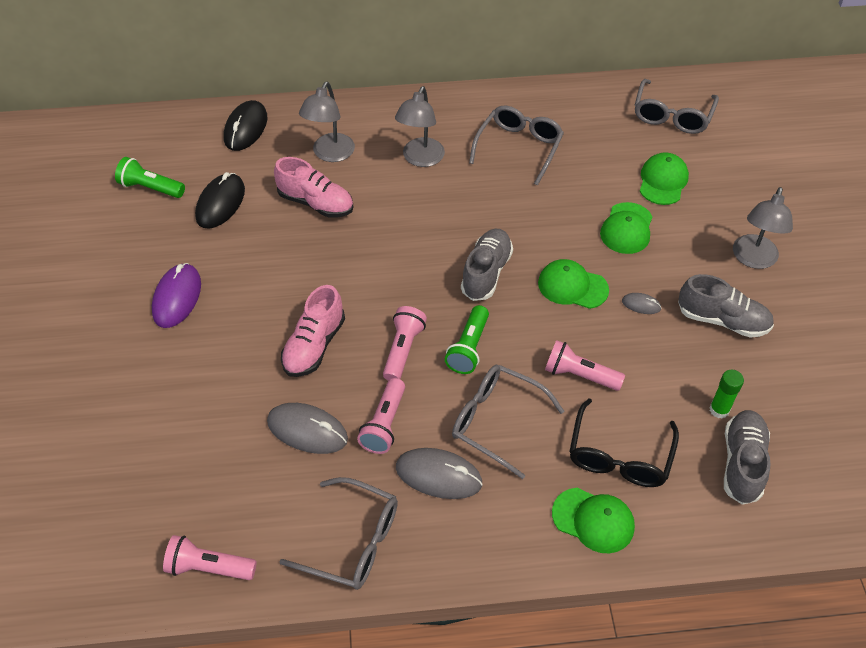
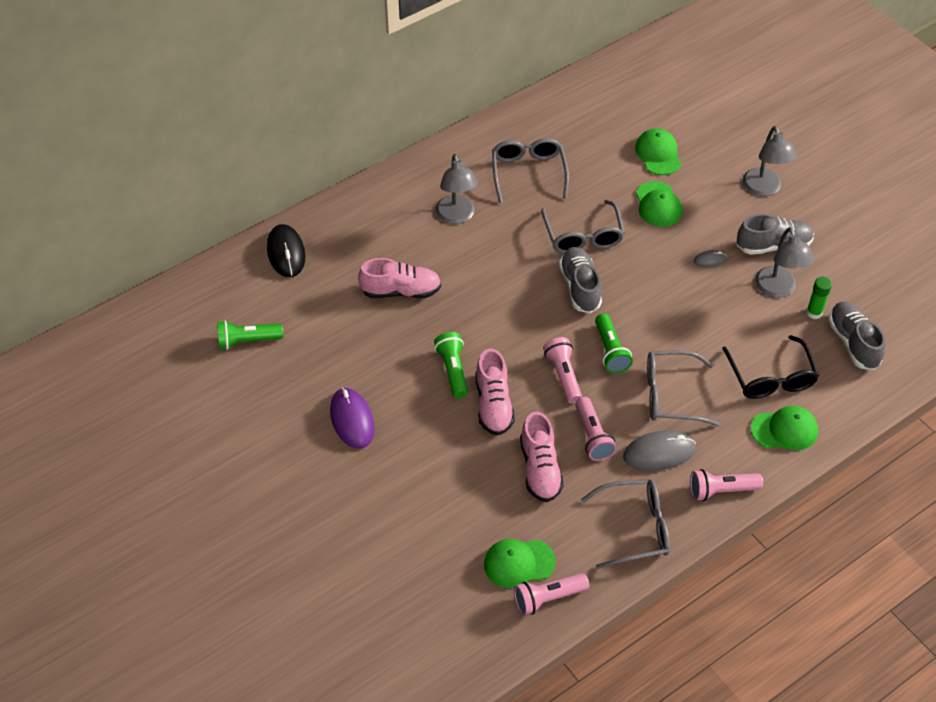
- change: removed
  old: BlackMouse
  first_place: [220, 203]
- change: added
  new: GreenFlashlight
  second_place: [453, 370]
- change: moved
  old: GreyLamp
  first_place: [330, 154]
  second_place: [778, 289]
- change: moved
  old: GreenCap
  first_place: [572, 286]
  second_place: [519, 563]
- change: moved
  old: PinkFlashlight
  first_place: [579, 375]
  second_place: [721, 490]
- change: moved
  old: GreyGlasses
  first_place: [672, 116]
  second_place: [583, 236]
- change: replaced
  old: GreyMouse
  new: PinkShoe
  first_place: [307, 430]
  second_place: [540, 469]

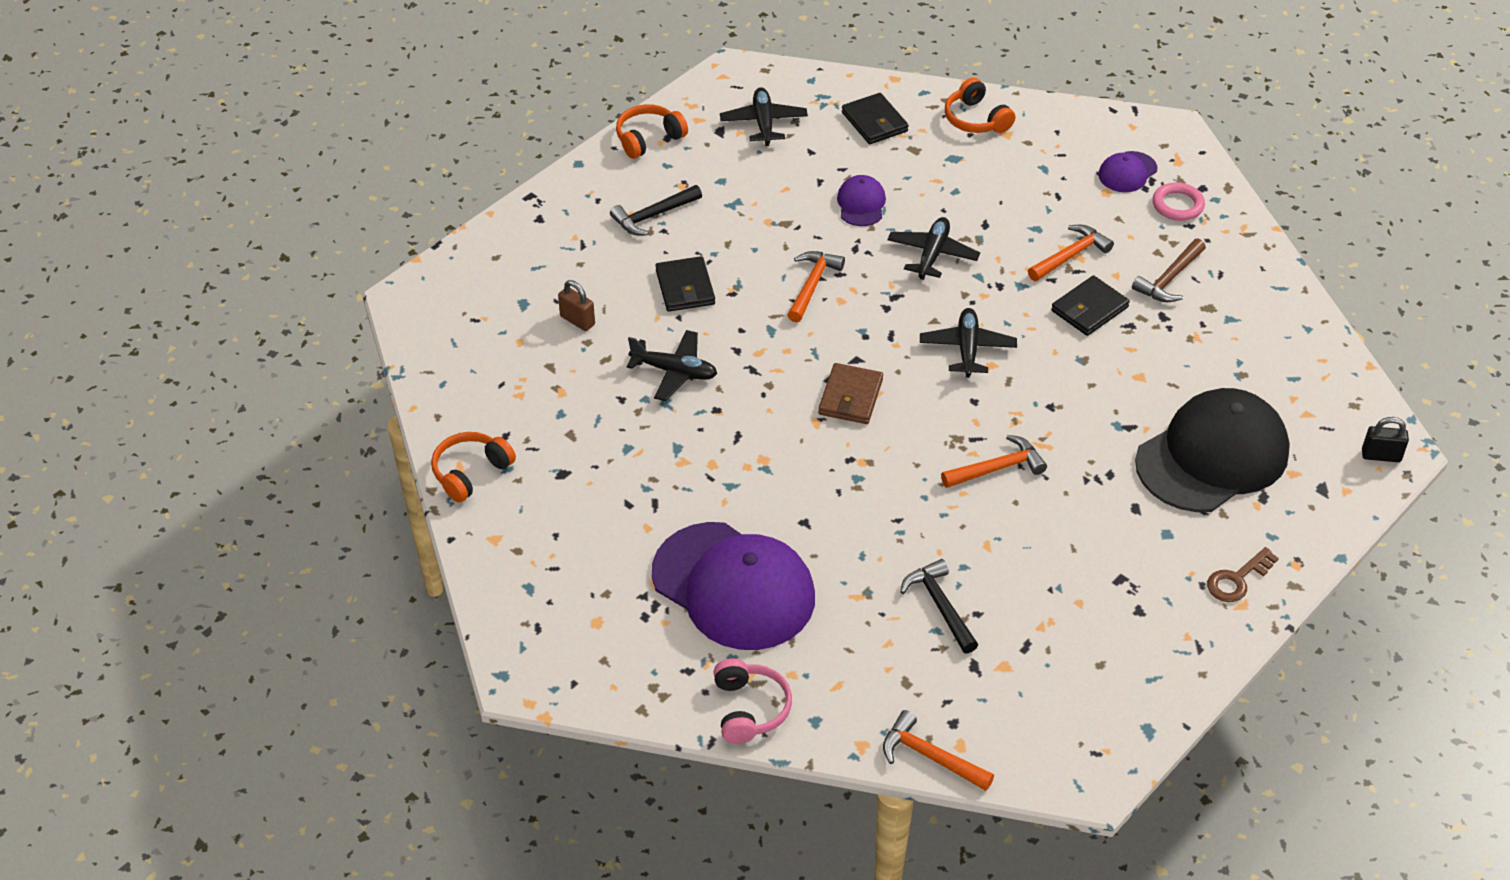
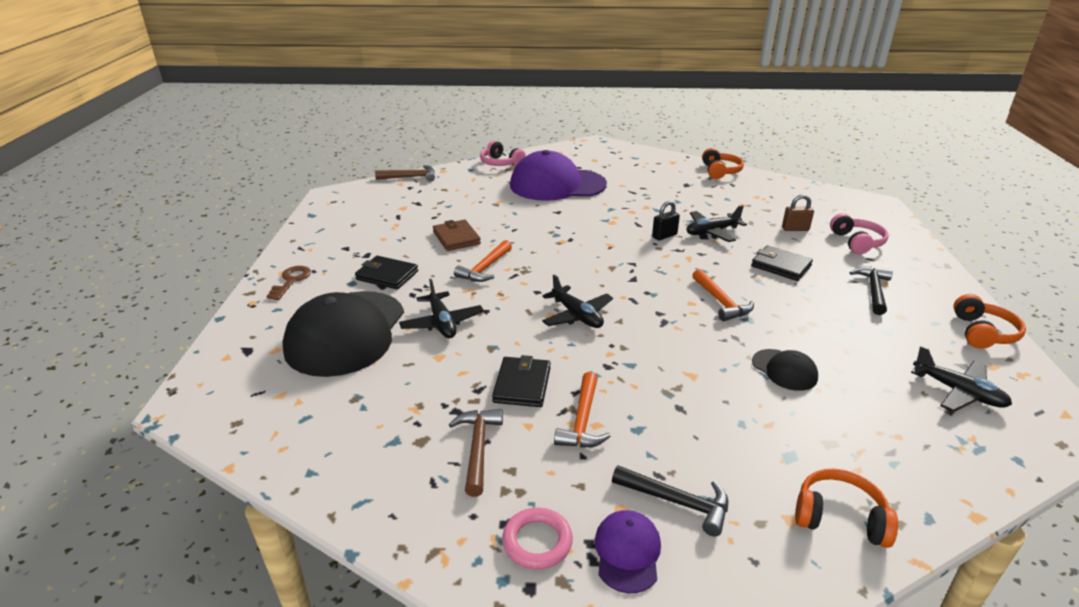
- change: added
  new: PinkHeadphones
  second_place: [857, 242]
- change: moved
  old: BrownWallet
  first_place: [850, 397]
  second_place: [456, 238]
- change: moved
  old: BlackWallet
  first_place: [874, 122]
  second_place: [387, 275]
- change: moved
  old: BlackPlane
  first_place: [932, 254]
  second_place: [442, 323]
- change: moved
  old: BlackHammer
  first_place: [940, 606]
  second_place: [677, 502]
- change: moved
  old: BlackPadlock
  first_place: [1381, 456]
  second_place: [664, 236]
- change: recoloured
  old: PurpleCap
  new: BlackCap
  first_place: [861, 204]
  second_place: [784, 370]
- change: recoloured
  old: OrangeHammer
  new: BrownHammer
  first_place: [930, 756]
  second_place: [410, 177]

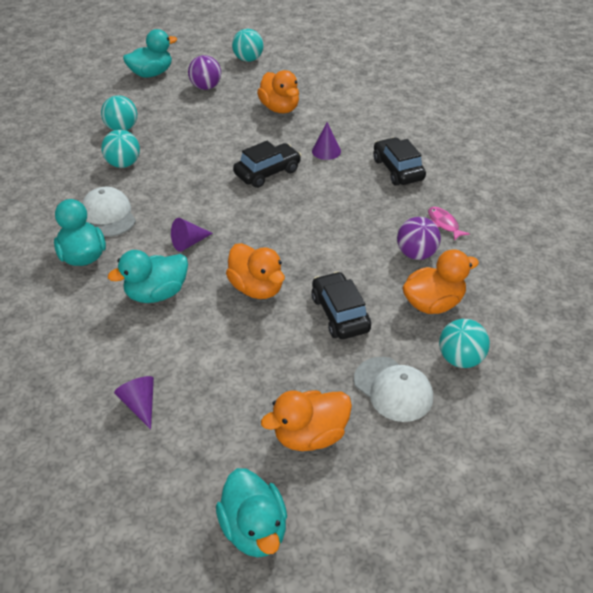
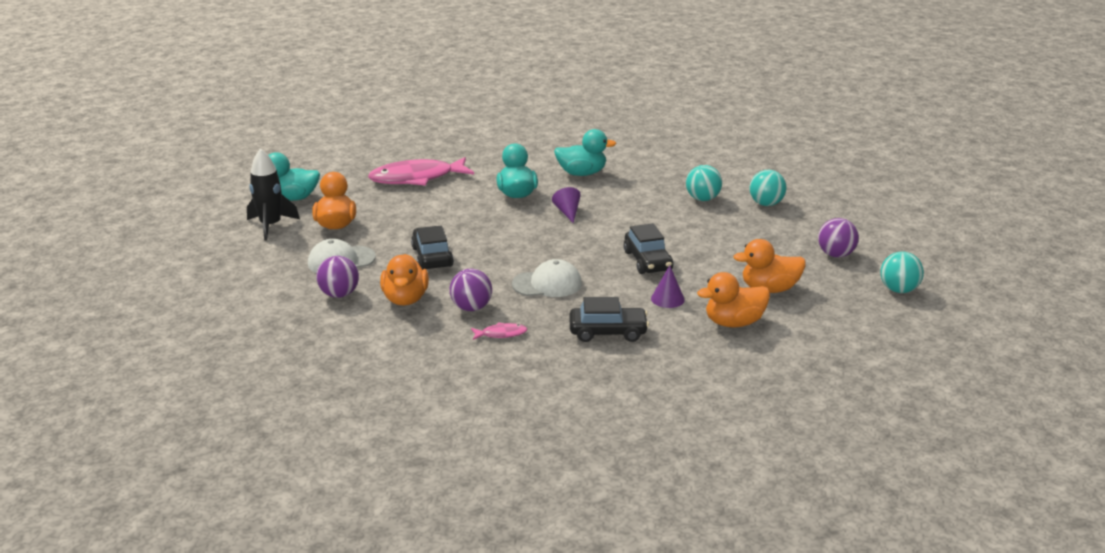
- change: removed
  old: TurquoiseDuck
  first_place: [151, 74]
- change: added
  new: BlackRocket
  second_place: [271, 226]
- change: moved
  old: WhiteCap
  first_place: [108, 215]
  second_place: [547, 284]
- change: moved
  old: OrangeDuck
  first_place: [257, 288]
  second_place: [733, 323]
- change: replaced
  old: PurpleCone
  new: PinkFish
  first_place: [140, 405]
  second_place: [417, 178]
- change: recoloured
  old: TurquoiseBall
  new: PurpleBall
  first_place: [460, 359]
  second_place: [339, 294]
- change: turned
  old: BlackCar
  first_place: [340, 314]
  second_place: [432, 257]
  degrees: -105

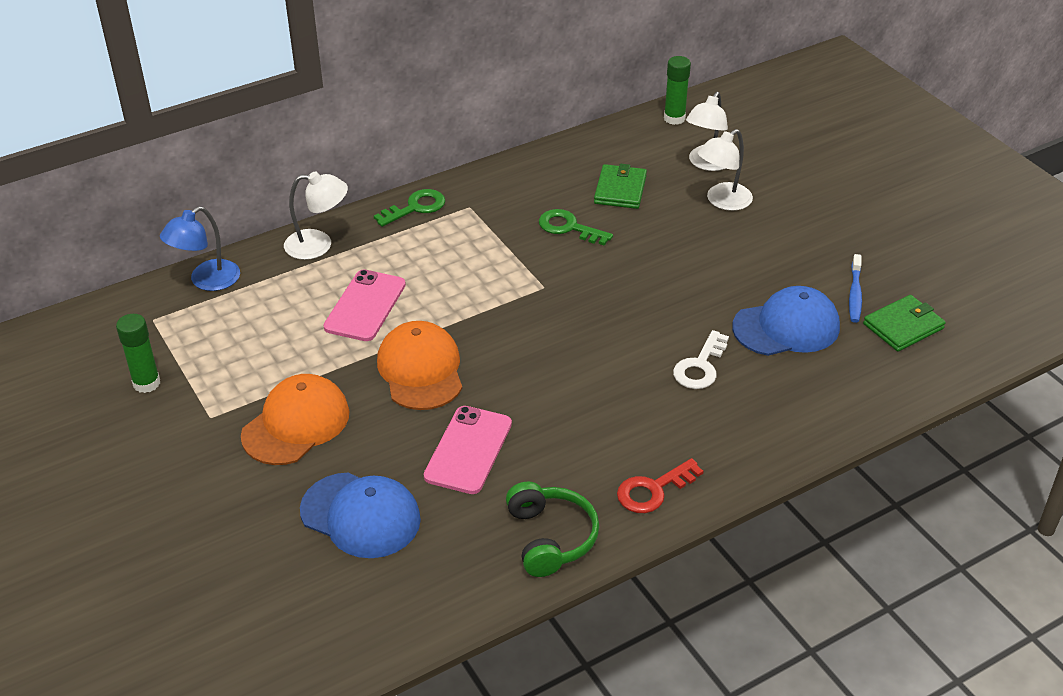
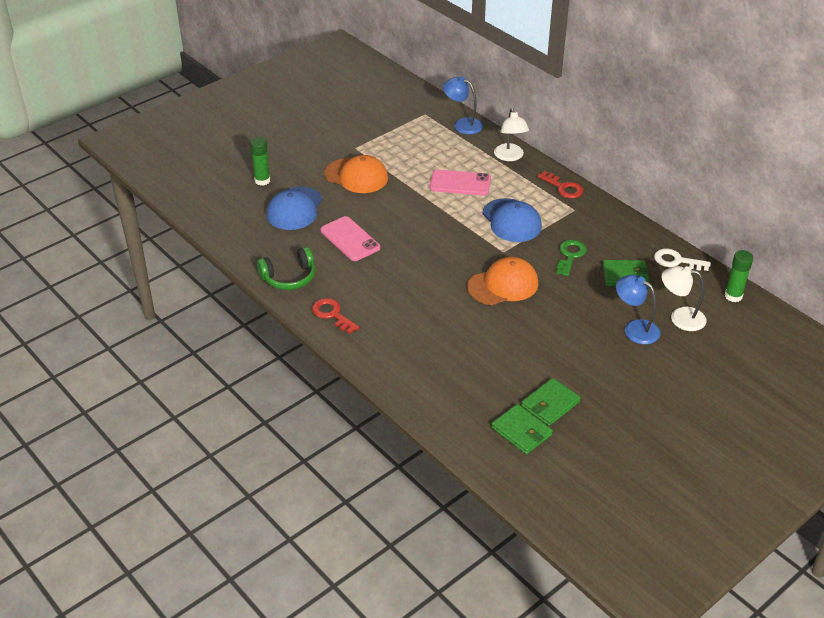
- change: moved
  old: GreenGlueStick
  first_place: [146, 383]
  second_place: [262, 180]
- change: moved
  old: OrangeCap
  first_place: [420, 370]
  second_place: [503, 285]
- change: moved
  old: WhiteKey
  first_place: [700, 366]
  second_place: [676, 261]
- change: moved
  old: BlueCap
  first_place: [786, 327]
  second_place: [511, 221]
- change: replaced
  old: BlueToothbrush
  new: GreenWallet
  first_place: [855, 294]
  second_place: [550, 404]
- change: recoloured
  old: GreenKey
  new: RedKey
  first_place: [415, 207]
  second_place: [563, 187]
- change: recoloured
  old: WhiteLamp
  new: BlueLamp
  first_place: [722, 201]
  second_place: [635, 328]
- change: turned
  old: PinkPhone
  first_place: [468, 450]
  second_place: [350, 239]
  degrees: 45

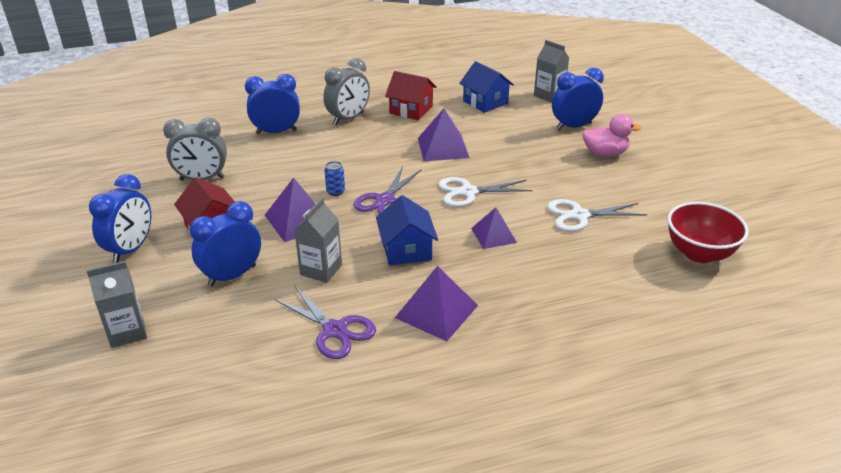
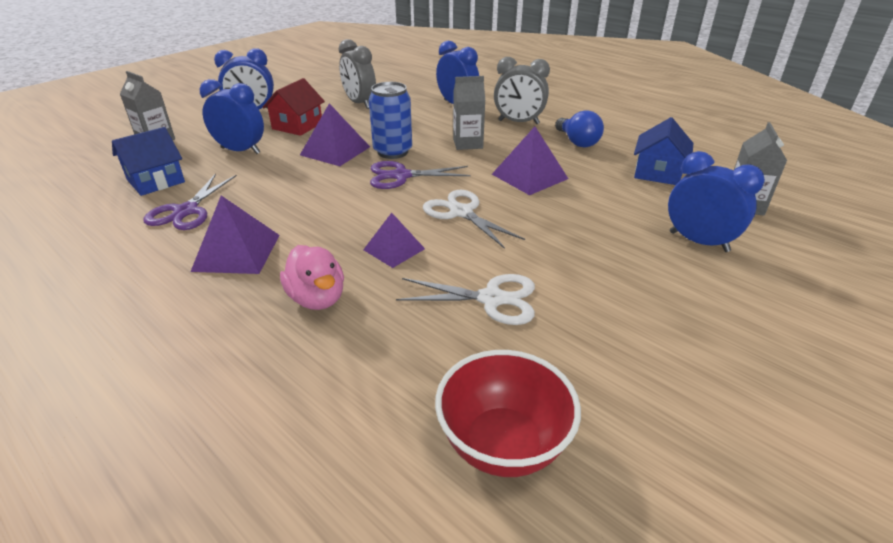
- change: moved
  old: GreyCarton
  first_place: [321, 270]
  second_place: [467, 143]
- change: moved
  old: BlueHouse
  first_place: [406, 250]
  second_place: [156, 181]
- change: moved
  old: PinkDuck
  first_place: [605, 153]
  second_place: [317, 298]
- change: replaced
  old: RedHouse
  new: BlueLightBulb
  first_place: [411, 110]
  second_place: [577, 142]
- change: turned
  old: WhiteScissors
  first_place: [579, 215]
  second_place: [491, 299]
  degrees: 135
- change: resized
  old: BlueCan
  first_place: [335, 192]
  second_place: [393, 152]
  factor: 2.06

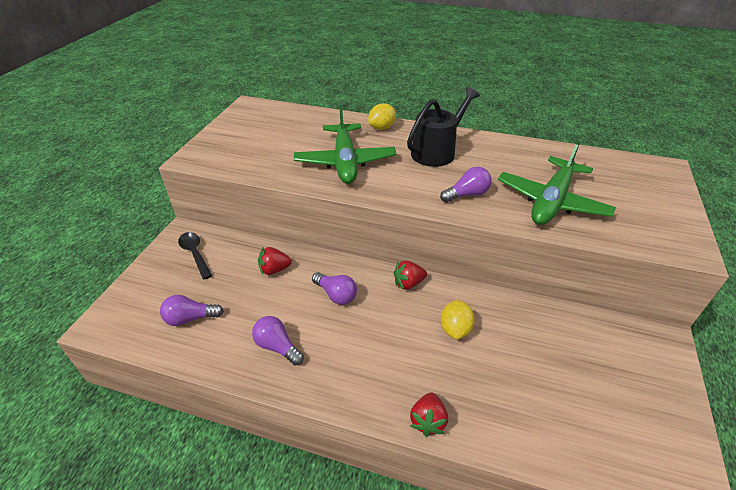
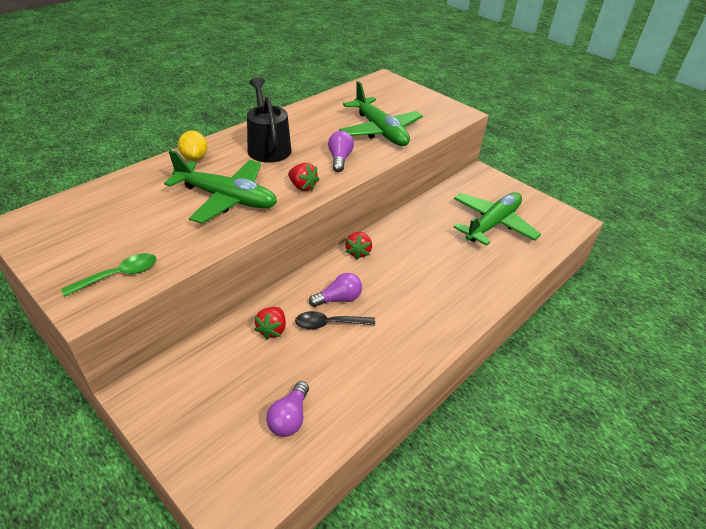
- change: removed
  old: PurpleLightBulb
  first_place: [277, 347]
- change: removed
  old: YellowLemon
  first_place: [455, 329]
- change: added
  new: GreenSpoon
  second_place: [119, 275]
- change: added
  new: GreenPlane
  second_place: [492, 224]
- change: moved
  old: BlackSpoon
  first_place: [195, 254]
  second_place: [329, 324]
- change: moved
  old: RedStrawberry
  first_place: [428, 421]
  second_place: [302, 187]

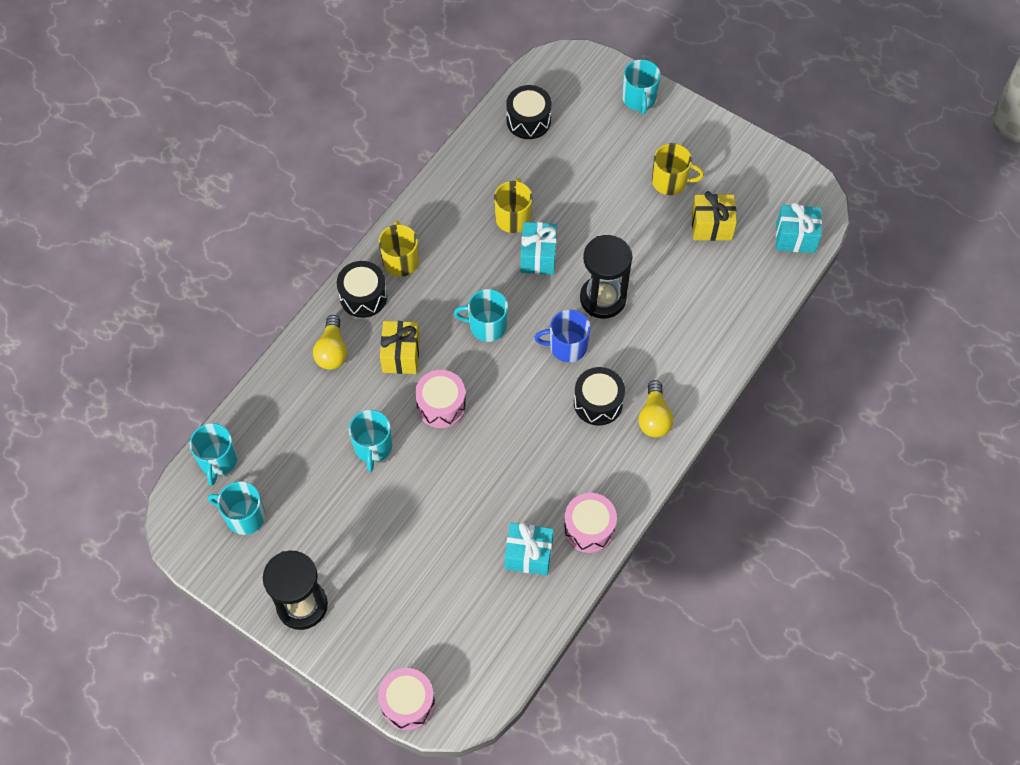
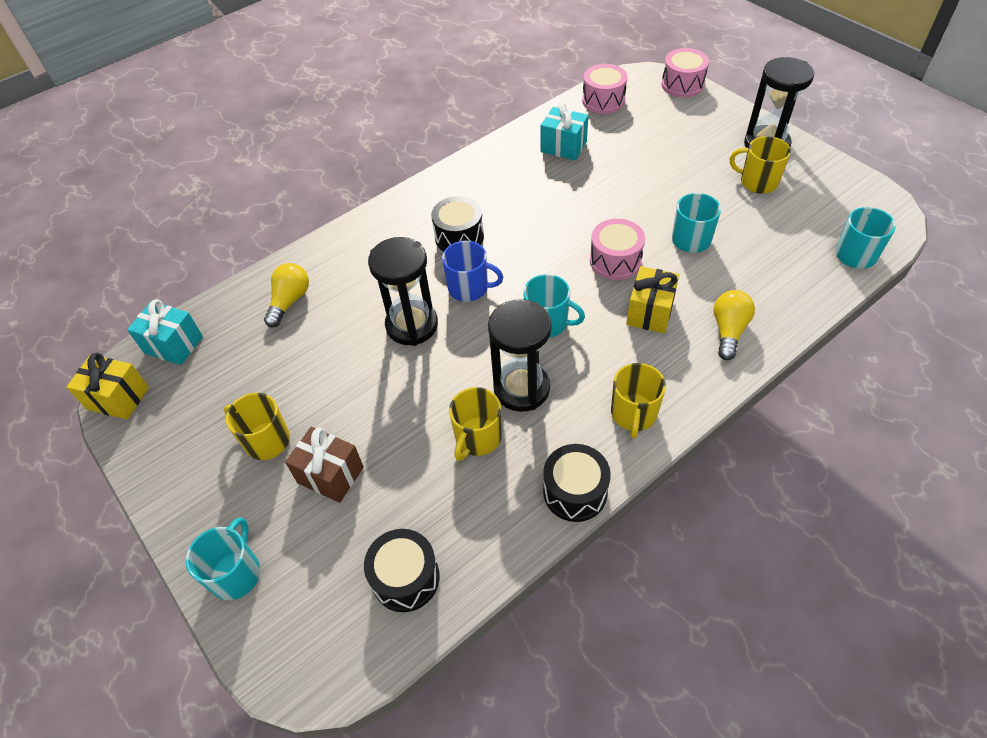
- change: removed
  old: TurquoiseMug
  first_place: [244, 516]
- change: removed
  old: TurquoiseGift
  first_place: [538, 257]
- change: added
  new: BrownGift
  second_place: [330, 475]
- change: added
  new: BlackHourglass
  second_place: [521, 388]
- change: added
  new: YellowMug
  second_place: [757, 182]
- change: moved
  old: BlackDrum
  first_place: [363, 296]
  second_place: [575, 492]
- change: moved
  old: PinkDrum
  first_place: [589, 528]
  second_place: [603, 100]
- change: moved
  old: YellowLightBulb
  first_place: [654, 417]
  second_place: [290, 301]
- change: moved
  old: YellowGift
  first_place: [711, 226]
  second_place: [118, 398]

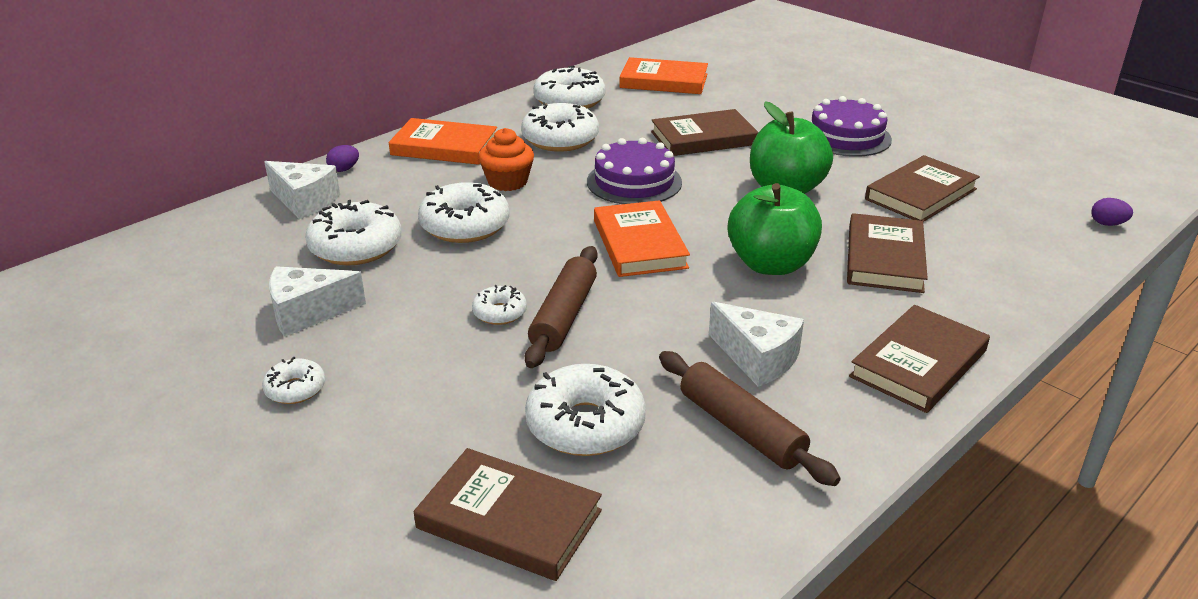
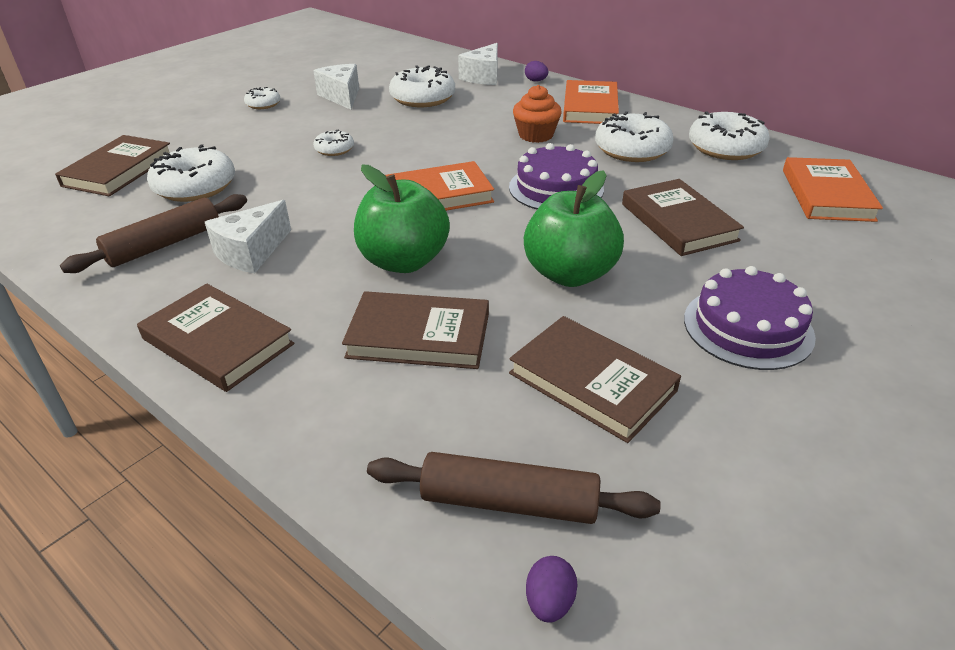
- change: removed
  old: WhiteDonut
  first_place: [465, 226]
- change: moved
  old: BrownRollingPin
  first_place: [564, 316]
  second_place: [509, 502]

